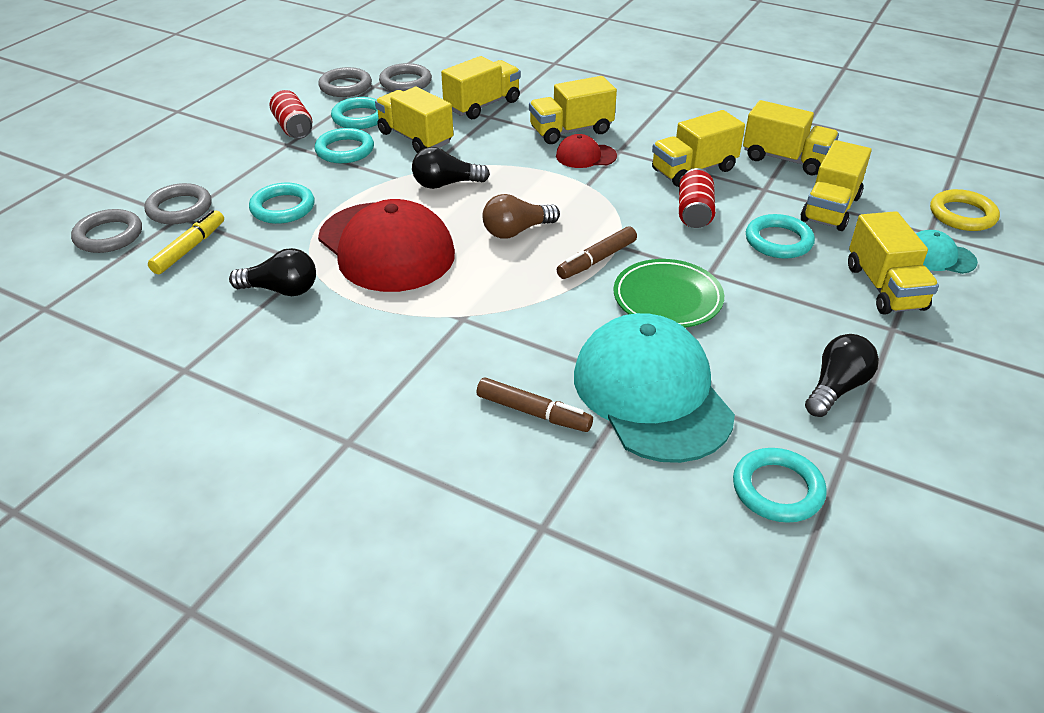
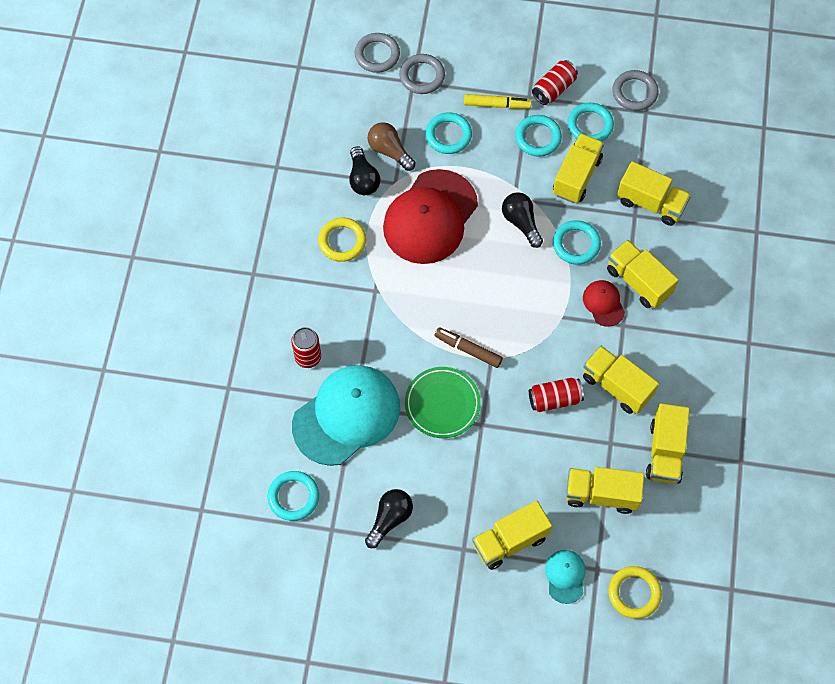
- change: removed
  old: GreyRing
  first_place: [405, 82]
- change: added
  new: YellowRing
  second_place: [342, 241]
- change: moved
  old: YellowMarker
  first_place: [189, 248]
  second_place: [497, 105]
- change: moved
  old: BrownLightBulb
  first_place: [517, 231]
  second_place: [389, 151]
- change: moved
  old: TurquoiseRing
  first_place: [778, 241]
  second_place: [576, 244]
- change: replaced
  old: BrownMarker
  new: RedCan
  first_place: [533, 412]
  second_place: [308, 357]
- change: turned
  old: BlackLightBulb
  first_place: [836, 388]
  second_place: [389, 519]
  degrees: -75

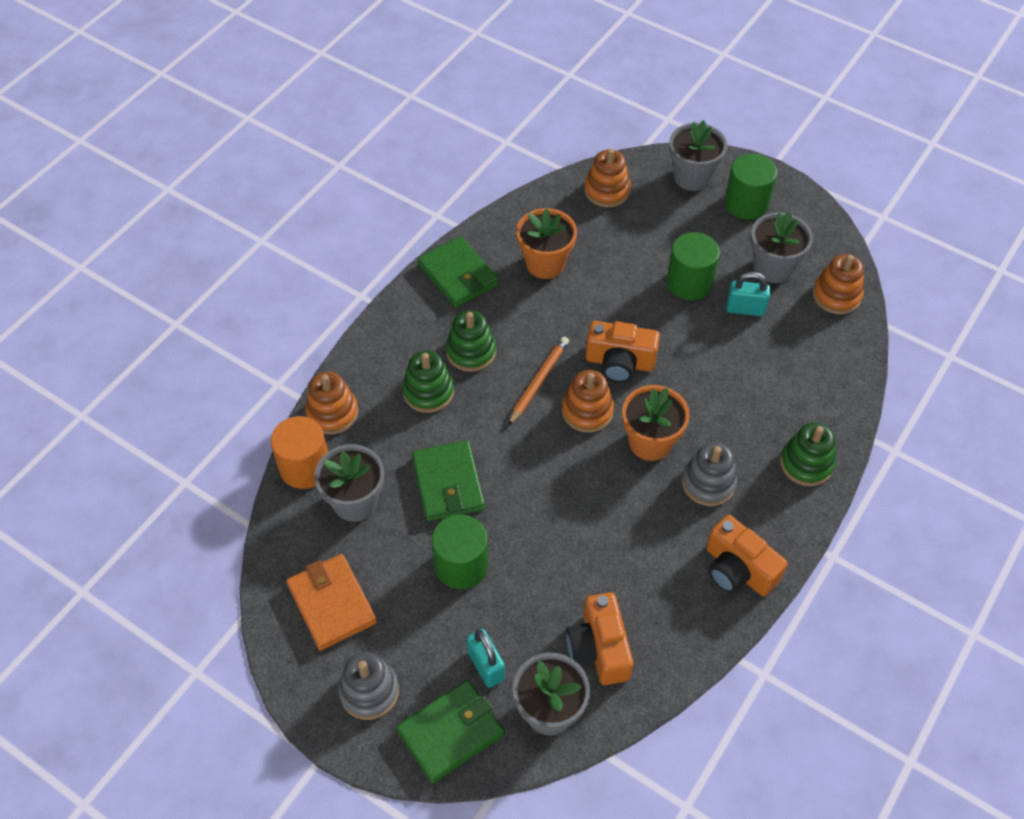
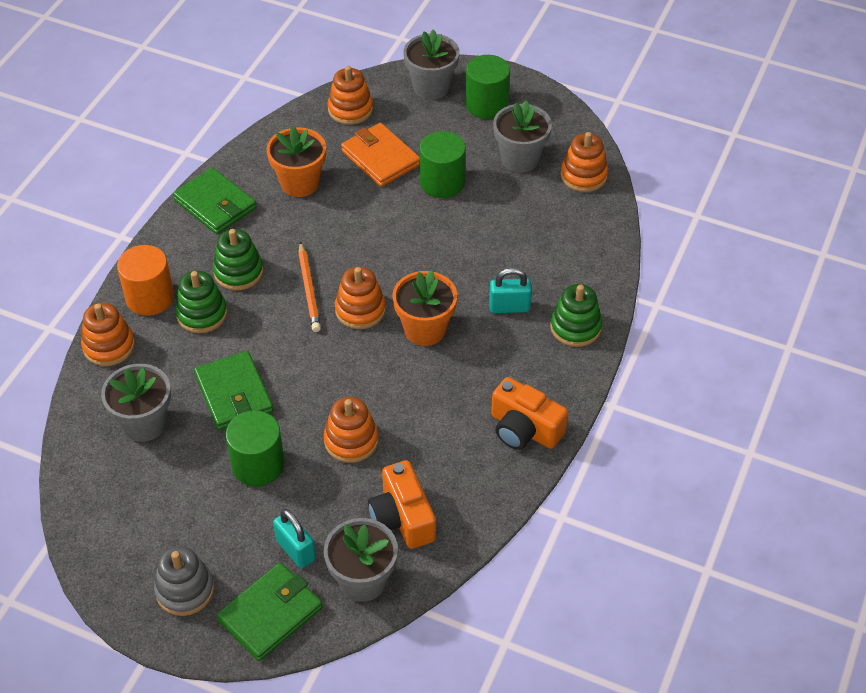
- change: removed
  old: OrangeCamera
  first_place: [620, 362]
- change: removed
  old: GreyStackingToy
  first_place: [708, 483]
- change: added
  new: OrangeStackingToy
  second_place: [351, 440]
- change: moved
  old: OrangeCylinder
  first_place: [305, 467]
  second_place: [150, 297]
- change: moved
  old: OrangeWallet
  first_place: [332, 604]
  second_place: [380, 158]
- change: moved
  old: TurquoisePadlock
  first_place: [745, 309]
  second_place: [509, 307]
- change: turned
  old: OrangePencil
  first_place: [538, 381]
  second_place: [309, 290]
  degrees: 150

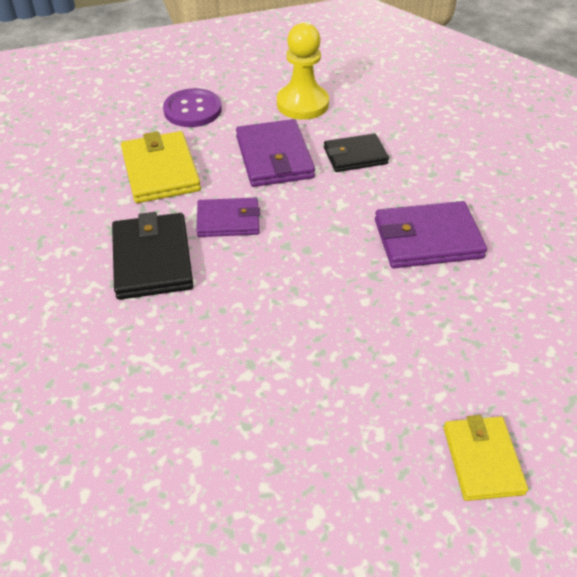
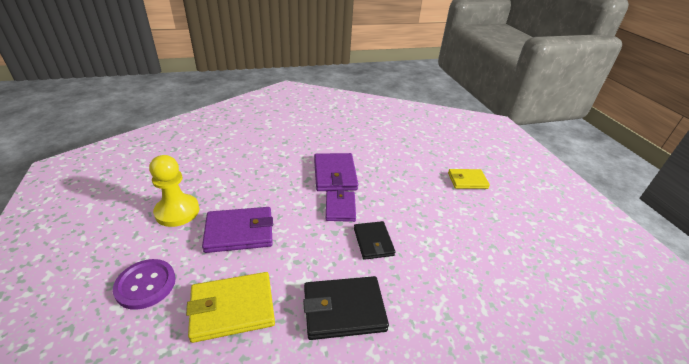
- change: moved
  old: PurpleWallet
  first_place: [228, 220]
  second_place: [340, 208]
- change: moved
  old: BlackWallet
  first_place: [355, 156]
  second_place: [373, 242]

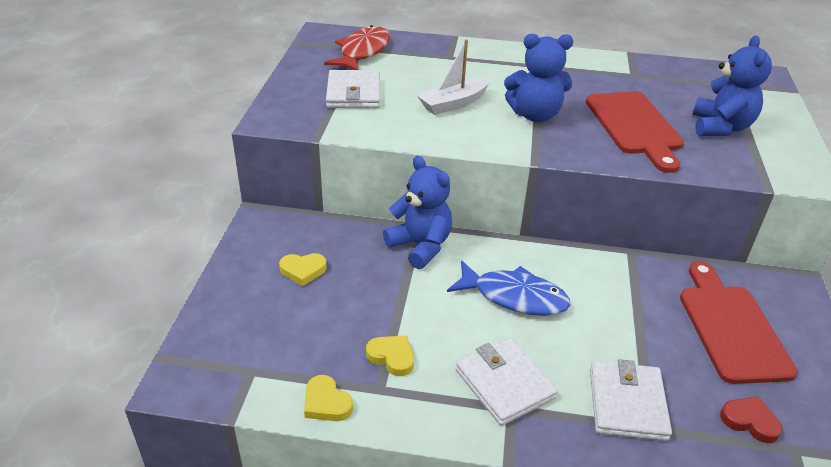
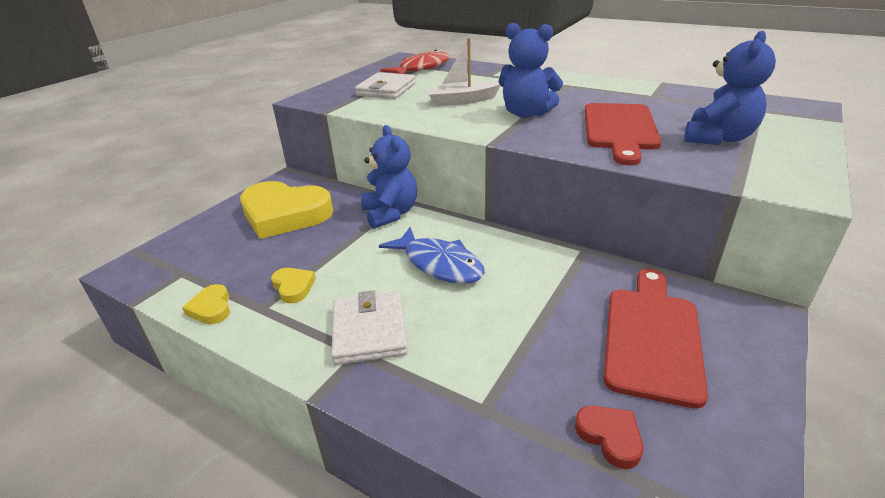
- change: removed
  old: WhiteWallet
  first_place: [627, 403]
- change: resized
  old: YellowHeart
  first_place: [303, 270]
  second_place: [285, 214]
  factor: 2.36

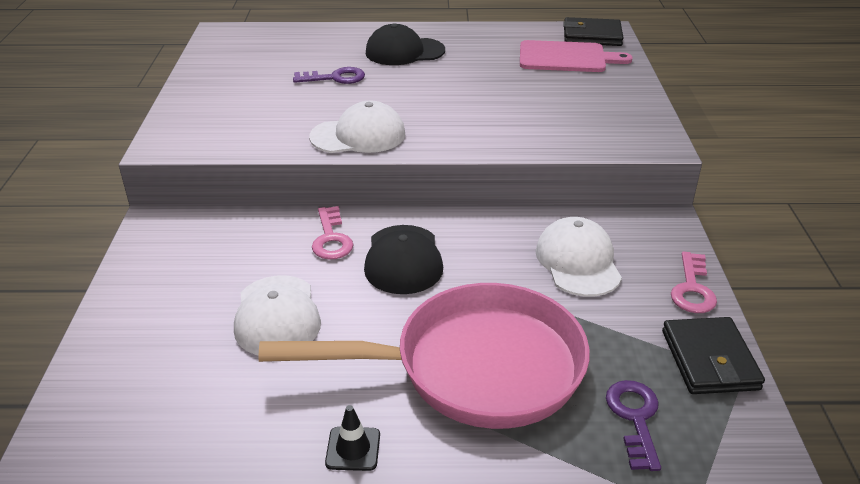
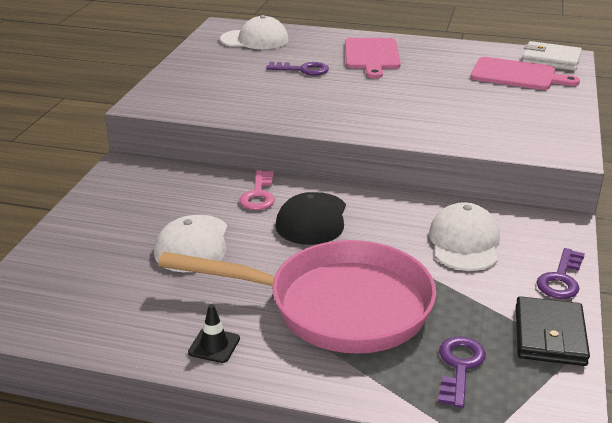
- change: moved
  old: WhiteCap
  first_place: [358, 136]
  second_place: [255, 40]
- change: replaced
  old: BlackCap
  new: PinkCuttingBoard
  first_place: [404, 52]
  second_place: [372, 56]
- change: recoloured
  old: BlackWallet
  new: WhiteWallet
  first_place: [592, 36]
  second_place: [550, 60]
- change: recoloured
  old: PinkKey
  new: PurpleKey
  first_place: [692, 288]
  second_place: [561, 279]

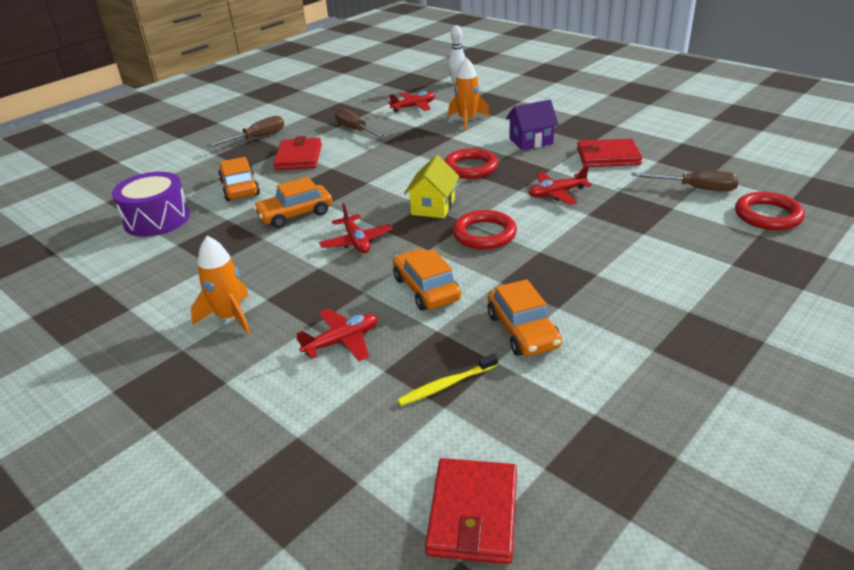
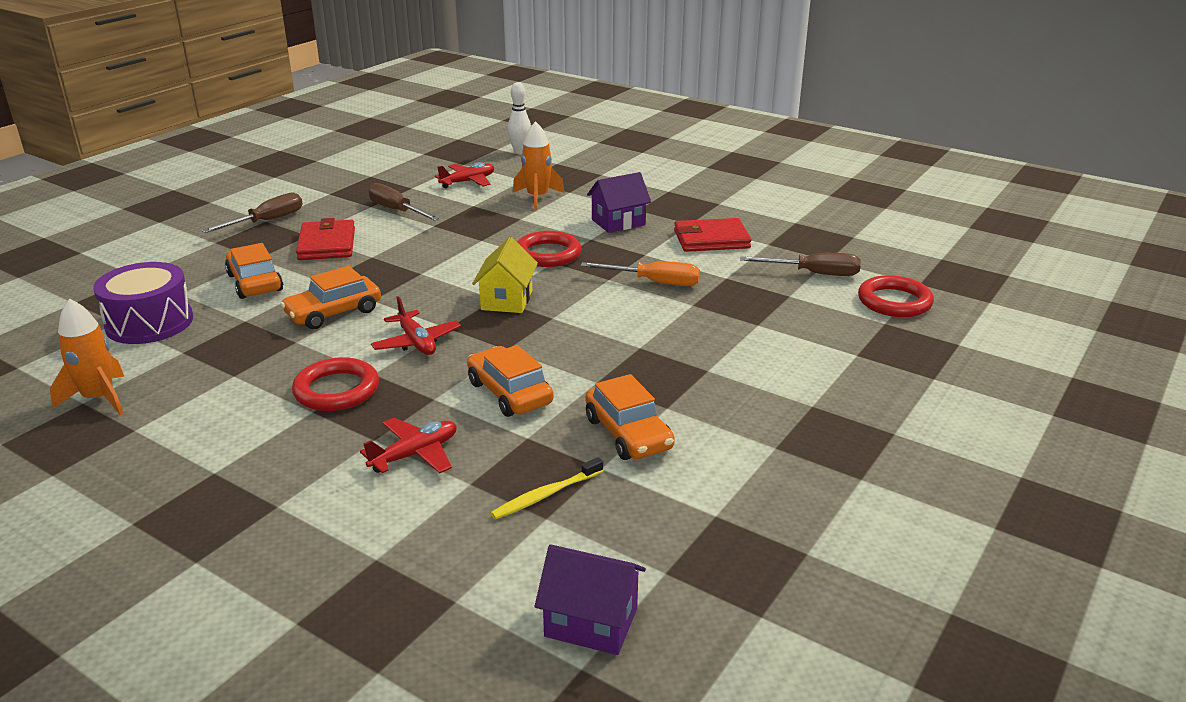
- change: moved
  old: OrangeRocket
  first_place: [230, 317]
  second_place: [99, 399]
- change: moved
  old: RedRing
  first_place: [484, 234]
  second_place: [336, 390]
- change: replaced
  old: RedWallet
  new: PurpleHouse
  first_place: [473, 513]
  second_place: [591, 622]
- change: replaced
  old: RedPlane
  new: OrangeScrewdriver
  first_place: [556, 194]
  second_place: [654, 282]

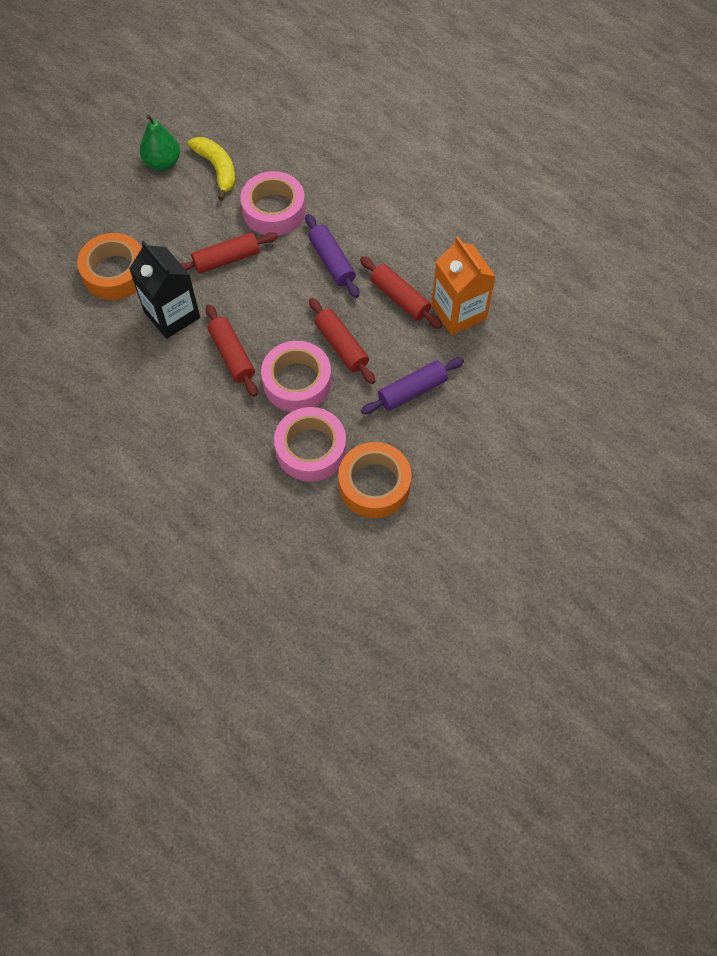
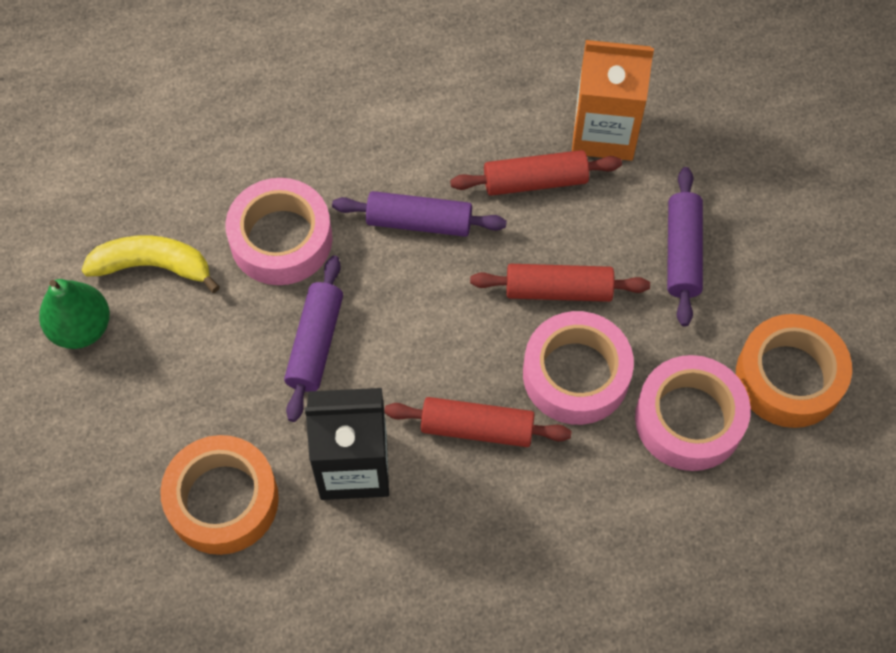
- change: recoloured
  old: RedRollingPin
  new: PurpleRollingPin
  first_place: [226, 259]
  second_place: [315, 344]

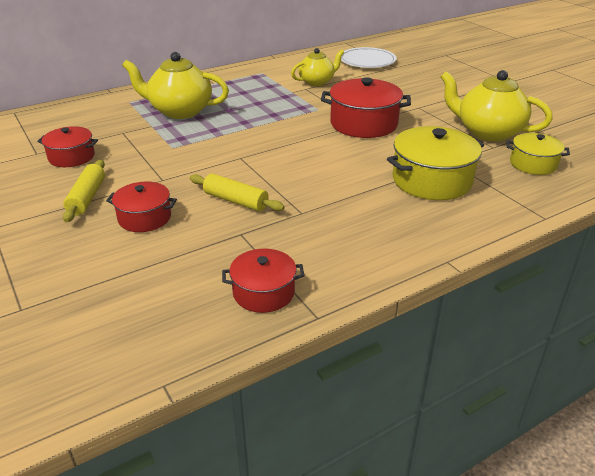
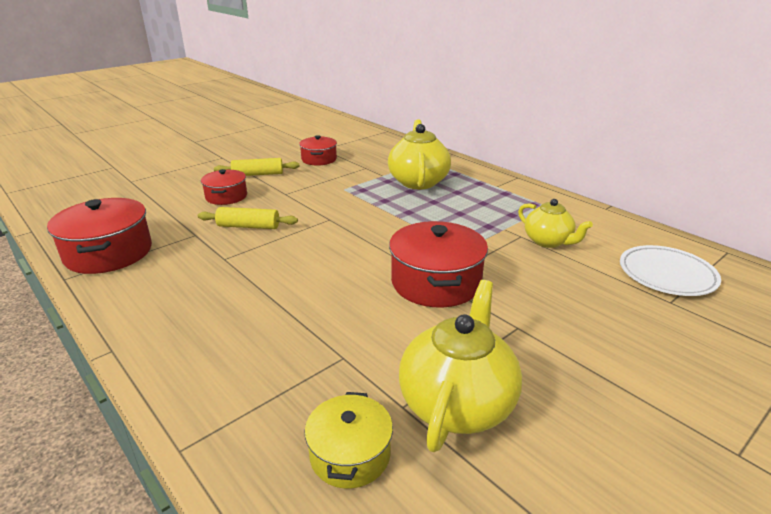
- change: removed
  old: YellowPot
  first_place: [432, 180]
- change: turned
  old: YellowRollingPin
  first_place: [236, 201]
  second_place: [248, 226]
  degrees: 75
- change: resized
  old: RedPot
  first_place: [263, 292]
  second_place: [108, 253]
  factor: 1.66

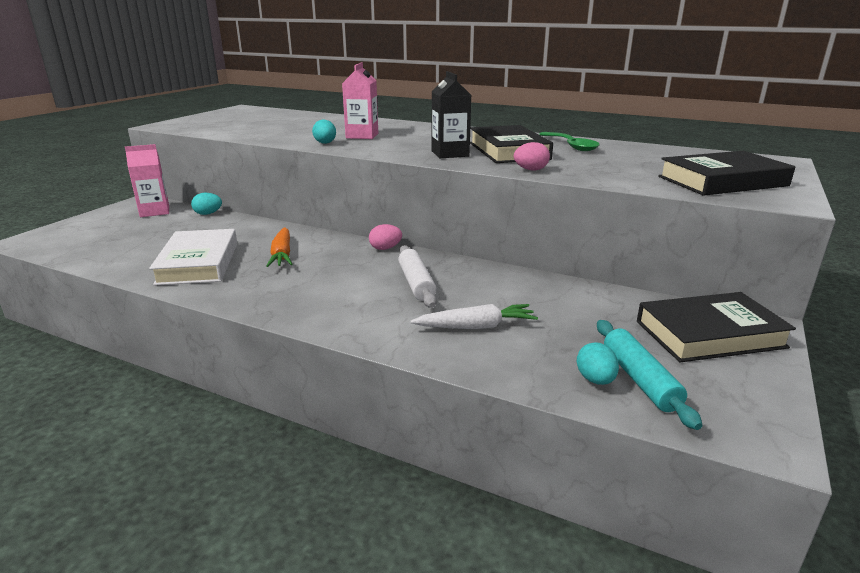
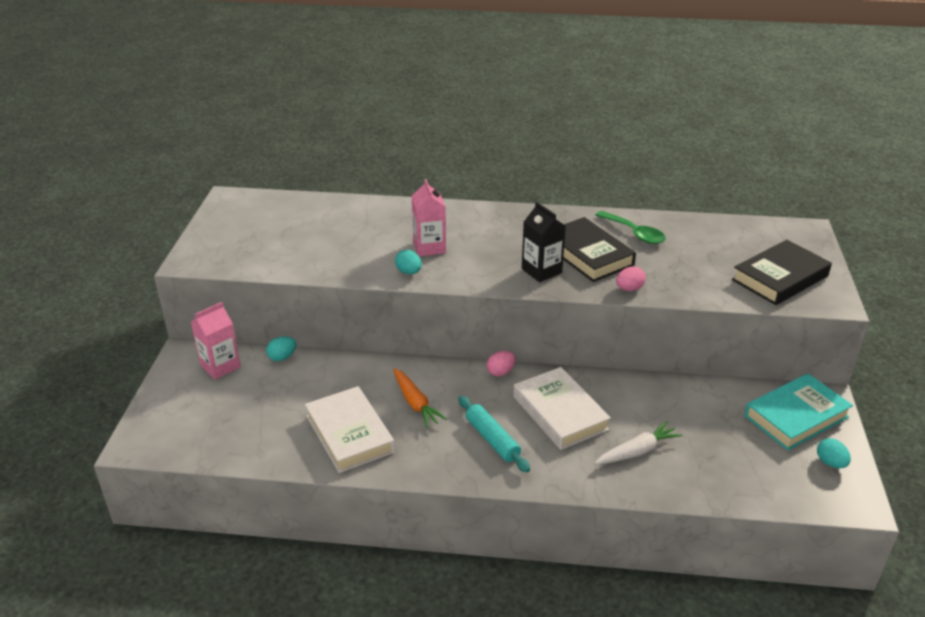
- change: moved
  old: TurquoiseEgg
  first_place: [595, 380]
  second_place: [830, 463]
- change: moved
  old: TurquoiseRollingPin
  first_place: [639, 380]
  second_place: [492, 439]
- change: replaced
  old: WhiteRollingPin
  new: WhiteBook
  first_place: [416, 283]
  second_place: [560, 413]
- change: recoloured
  old: BlackBook
  new: TurquoiseBook
  first_place: [709, 334]
  second_place: [796, 416]

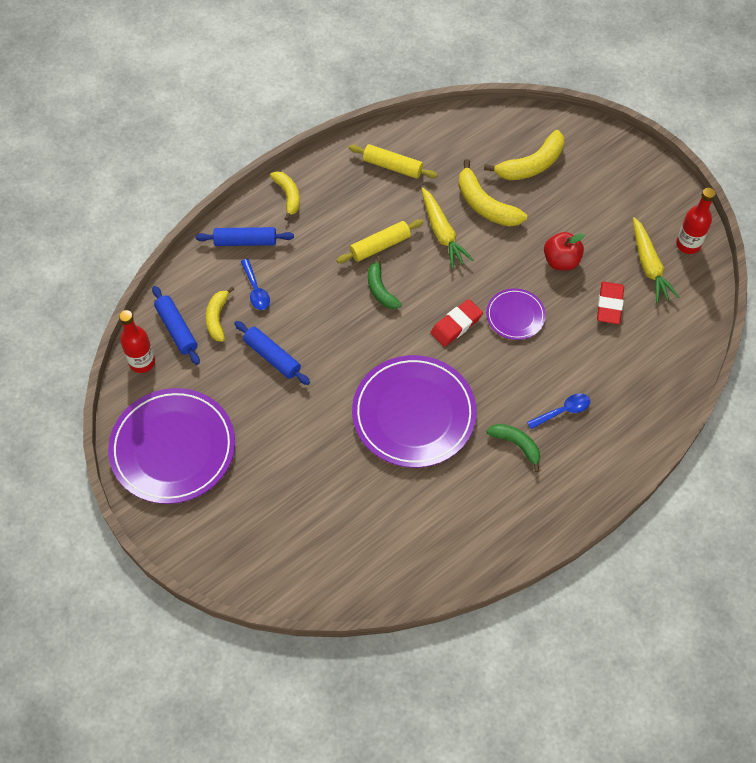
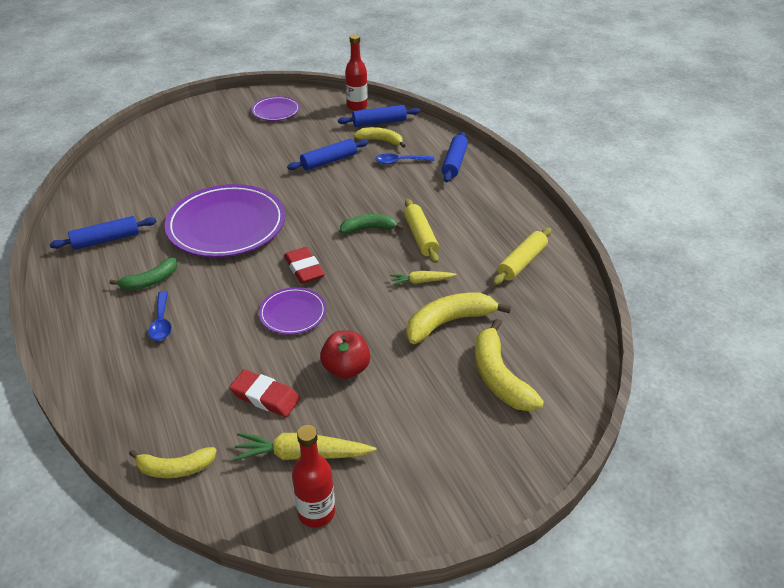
- change: added
  new: BlueRollingPin
  second_place: [106, 240]
- change: moved
  old: YellowBanana
  first_place: [288, 196]
  second_place: [175, 468]
- change: resized
  old: PurplePlate
  first_place: [173, 448]
  second_place: [276, 111]
  factor: 0.5
- change: resized
  old: YellowCarrot
  first_place: [442, 233]
  second_place: [421, 281]
  factor: 0.59

